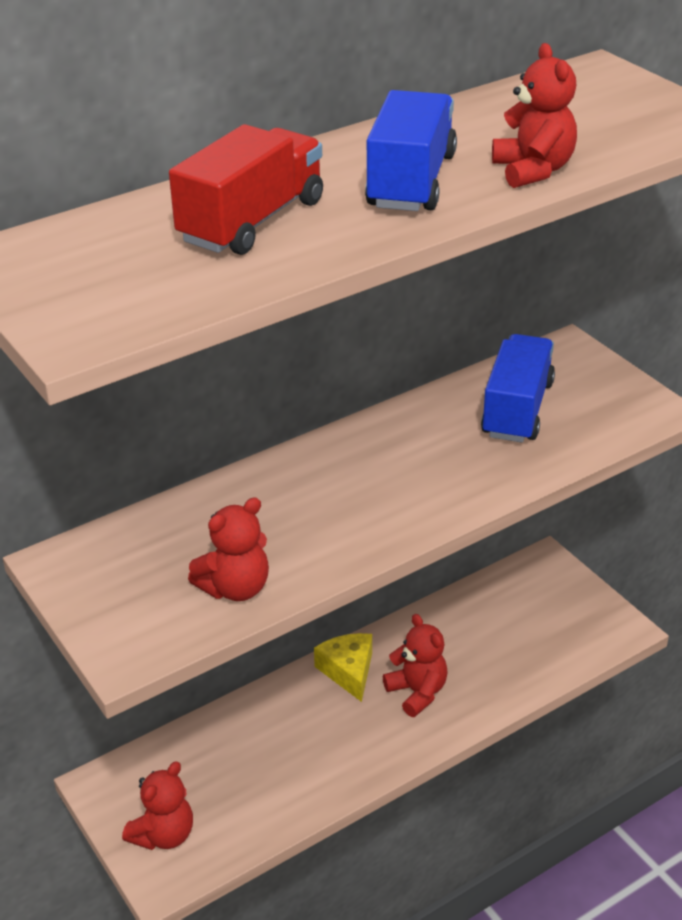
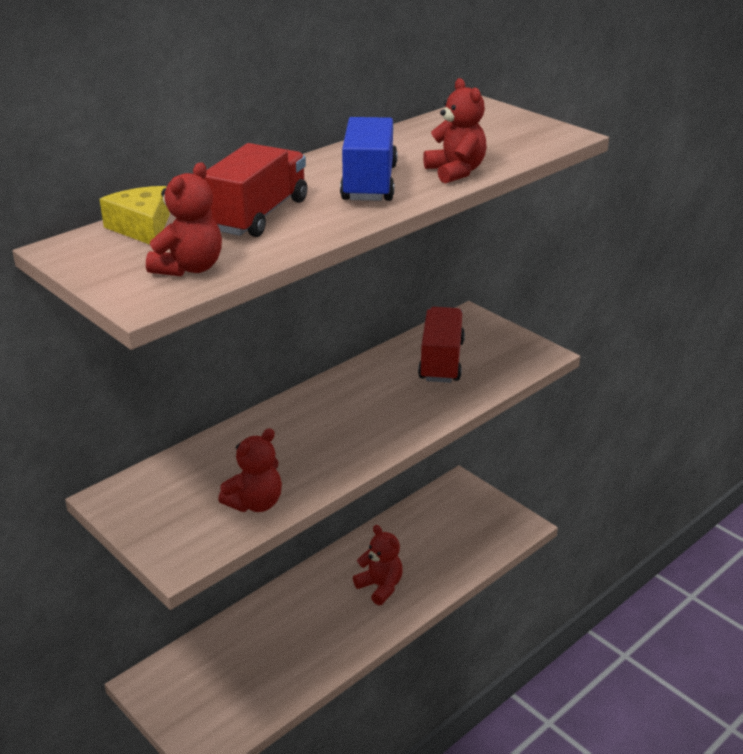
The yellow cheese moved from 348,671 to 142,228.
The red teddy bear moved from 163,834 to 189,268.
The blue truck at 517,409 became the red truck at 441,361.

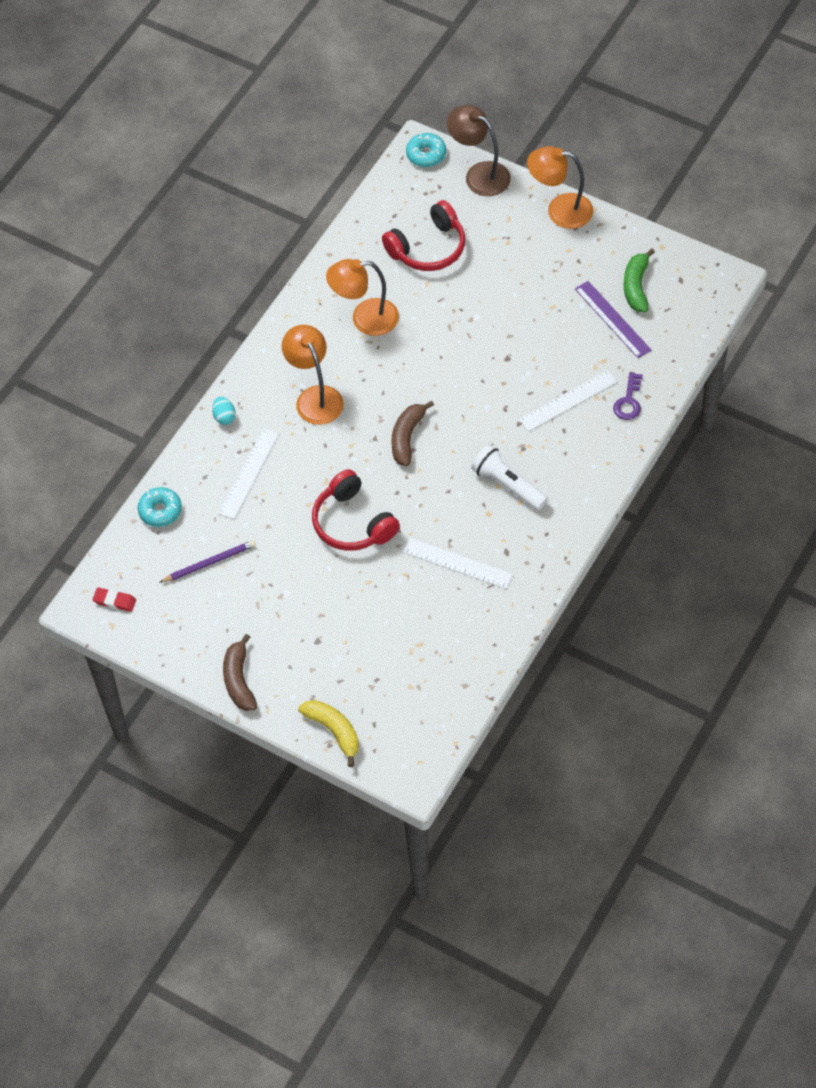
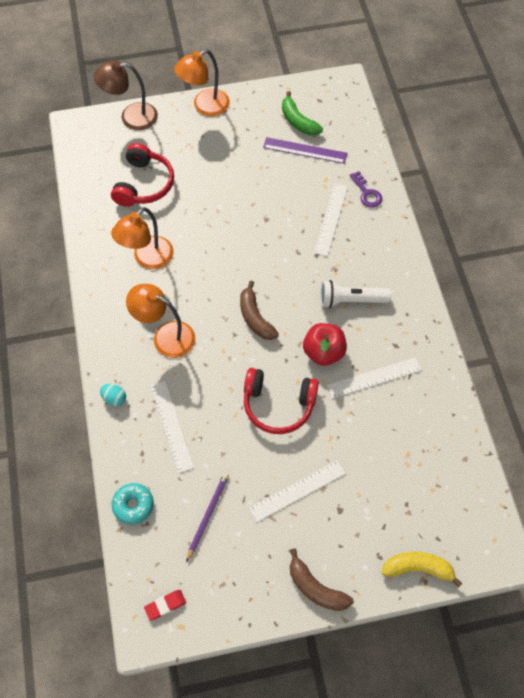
The white ruler at 297,491 appeared.
The red apple at 323,352 appeared.
The turquoise donut at 426,154 disappeared.

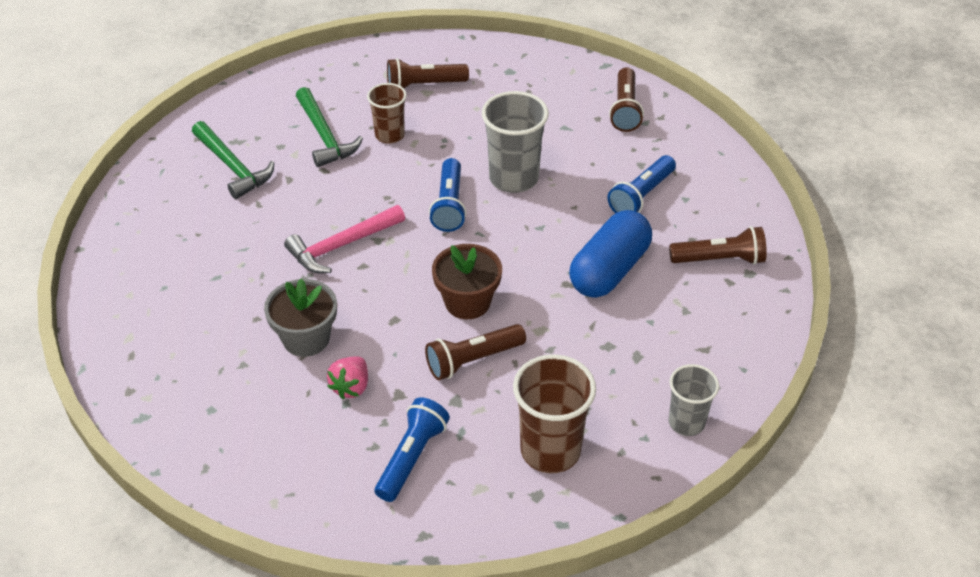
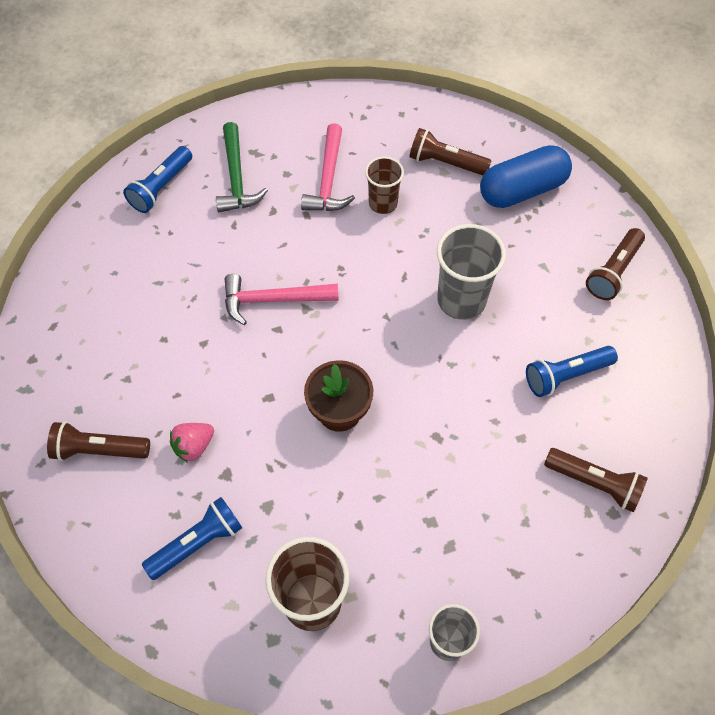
The brown flashlight moved from 473,360 to 99,450.
The blue flashlight moved from 449,205 to 161,187.
The green hammer at 324,135 became the pink hammer at 328,179.
The blue capsule moved from 609,270 to 522,190.
The grey flower pot at 306,338 disappeared.

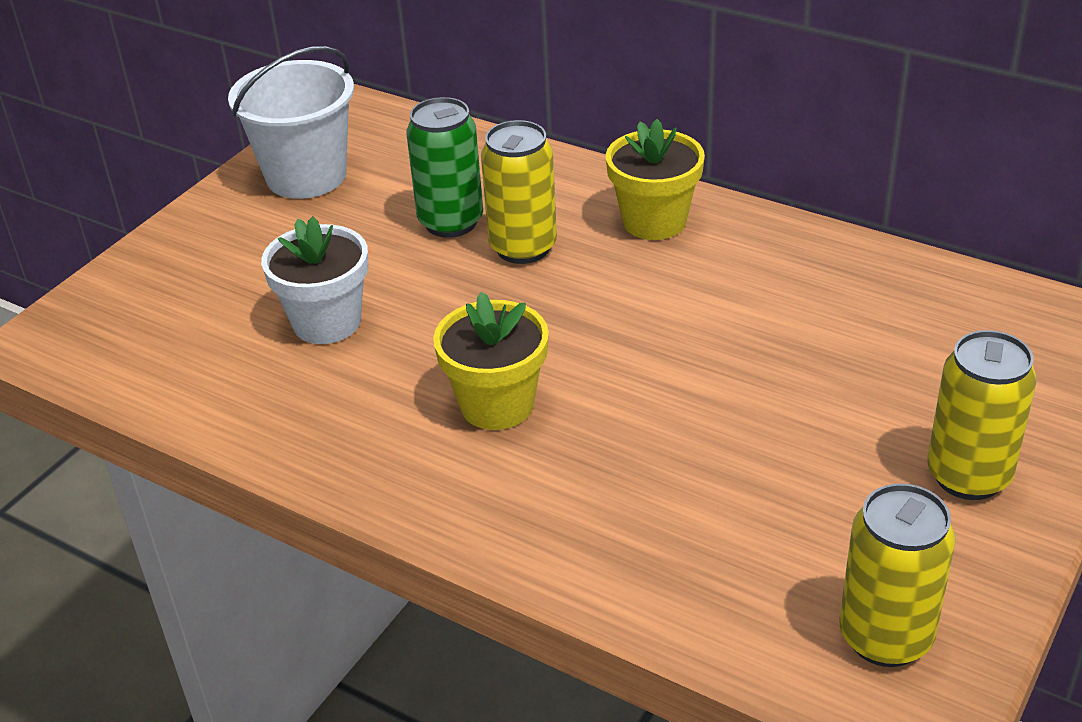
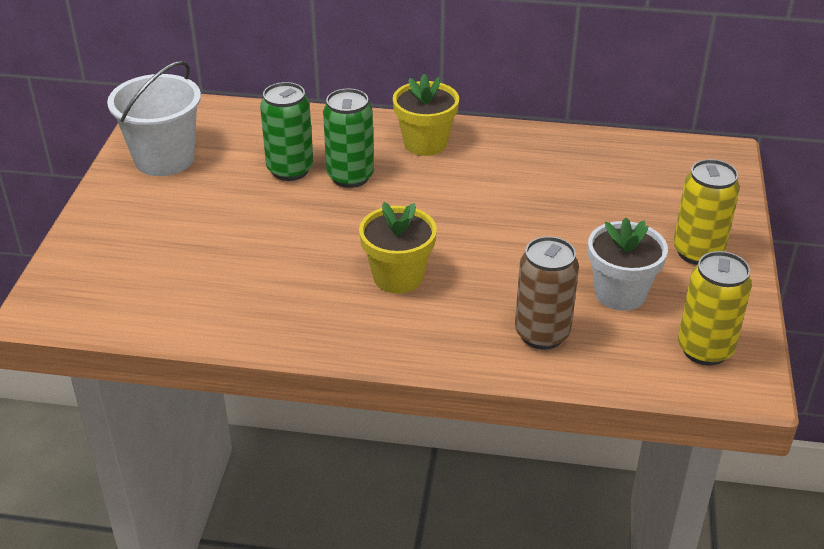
The yellow can at 523,248 became the green can at 350,176.
The brown can at 542,334 appeared.
The white flower pot moved from 327,322 to 620,293.

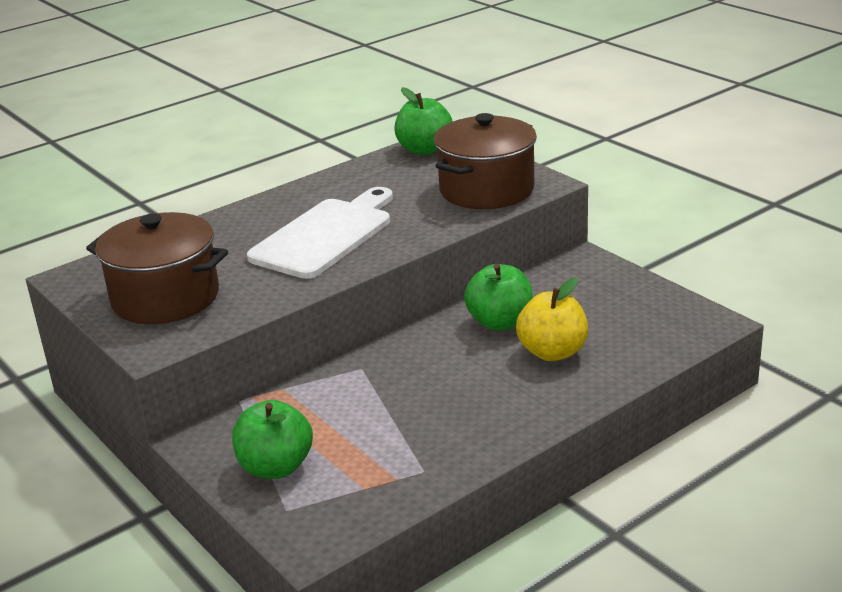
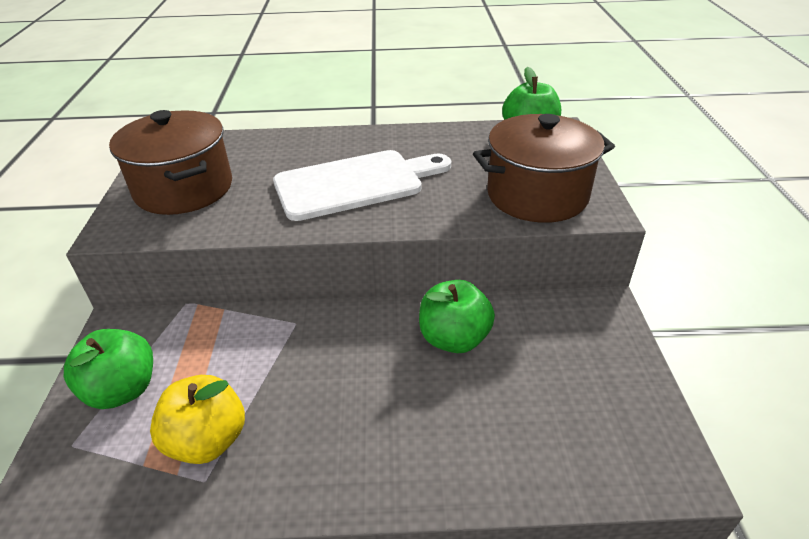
The yellow apple moved from 552,352 to 207,440.

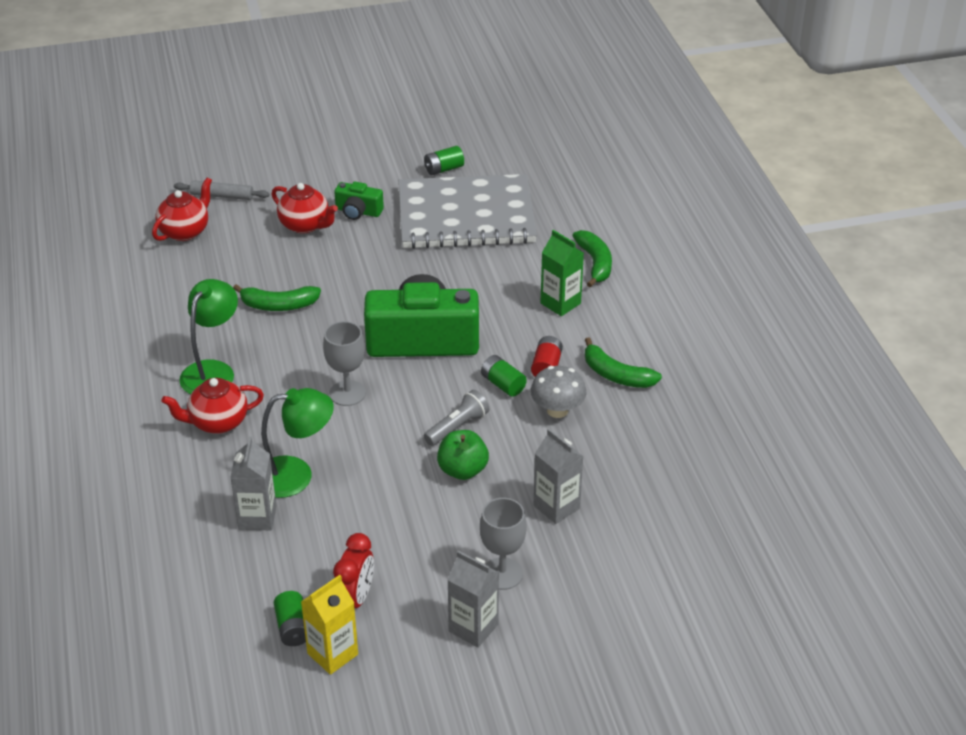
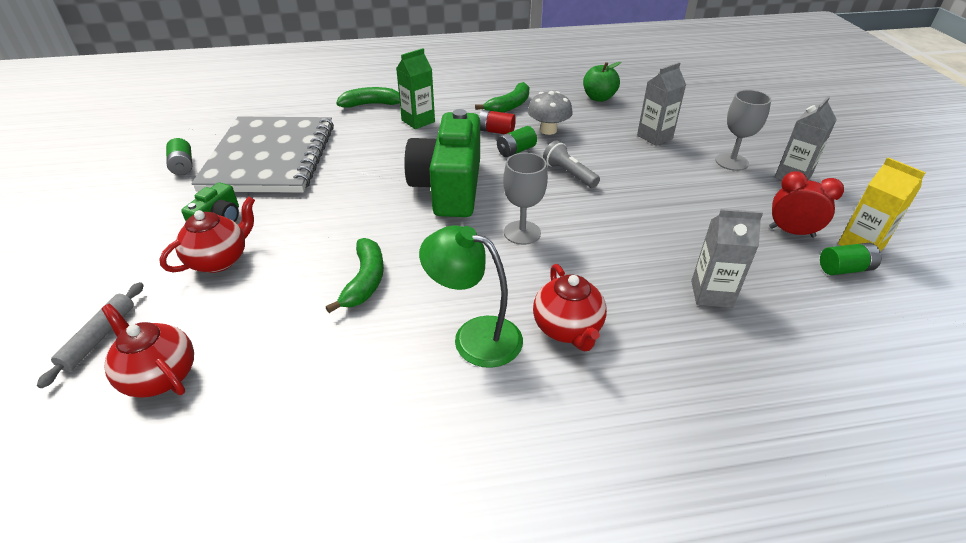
The green apple moved from 462,470 to 599,98.
The green lamp at 296,475 disappeared.

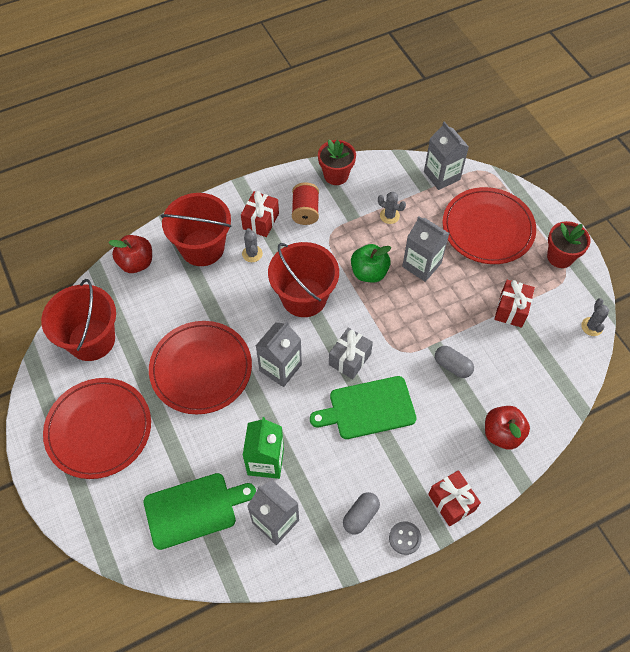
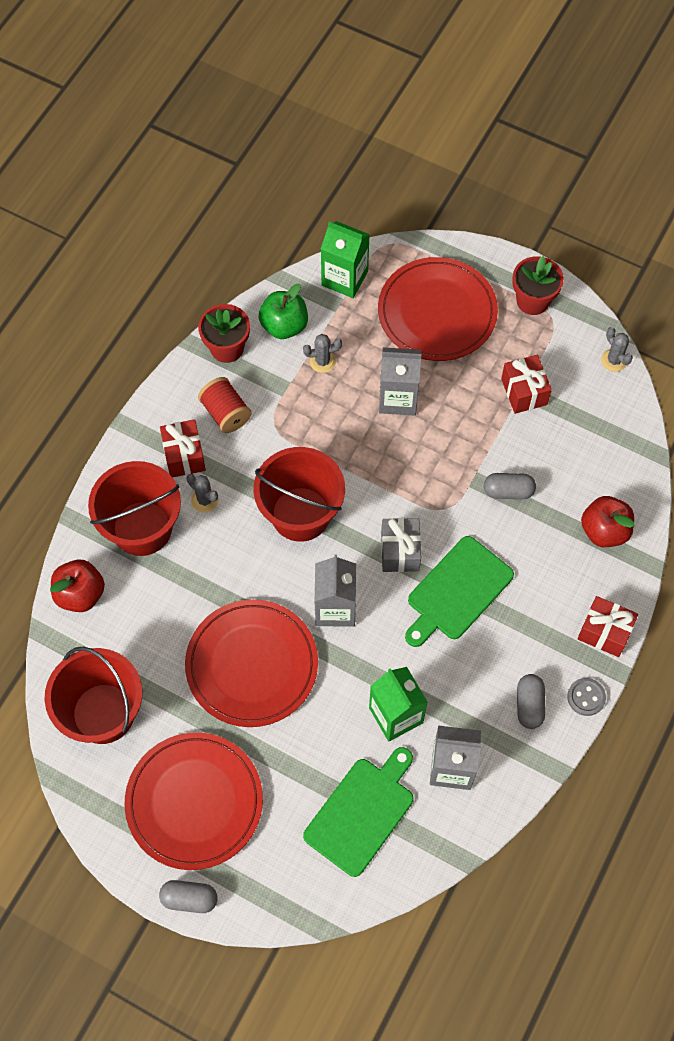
The grey capsule at 189,898 appeared.
The green apple moved from 369,272 to 284,325.
The grey carton at 442,176 became the green carton at 344,278.

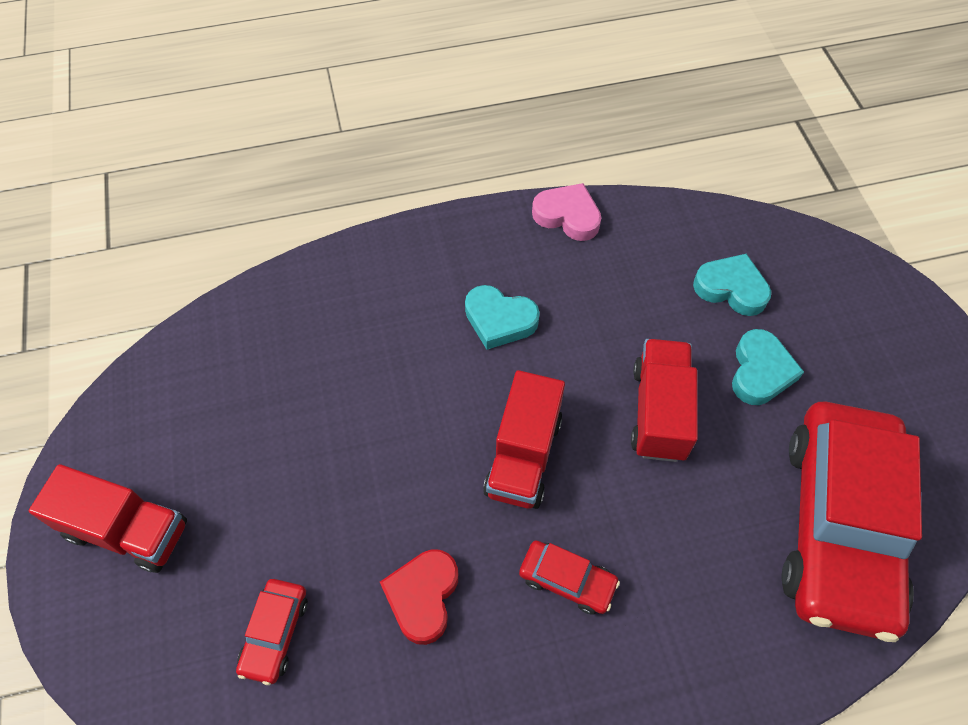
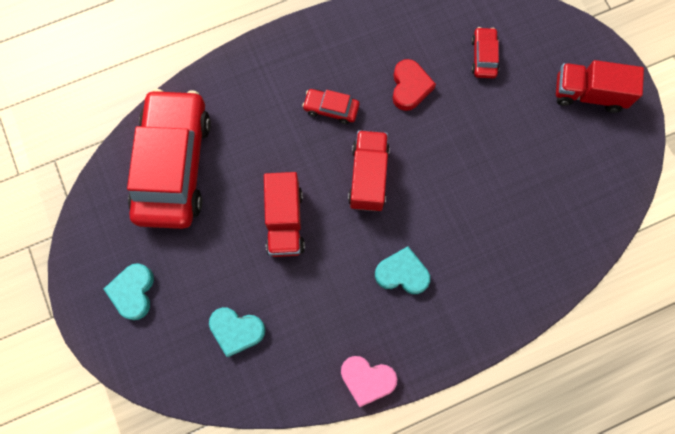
The turquoise heart moved from 760,371 to 133,292.

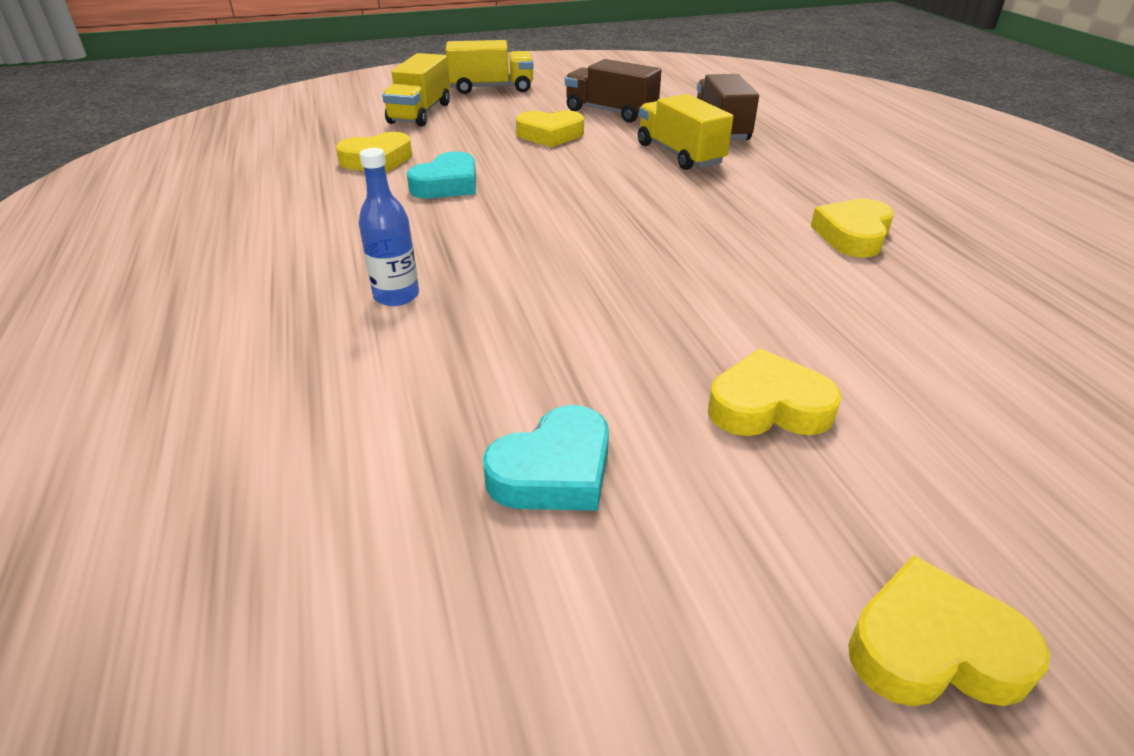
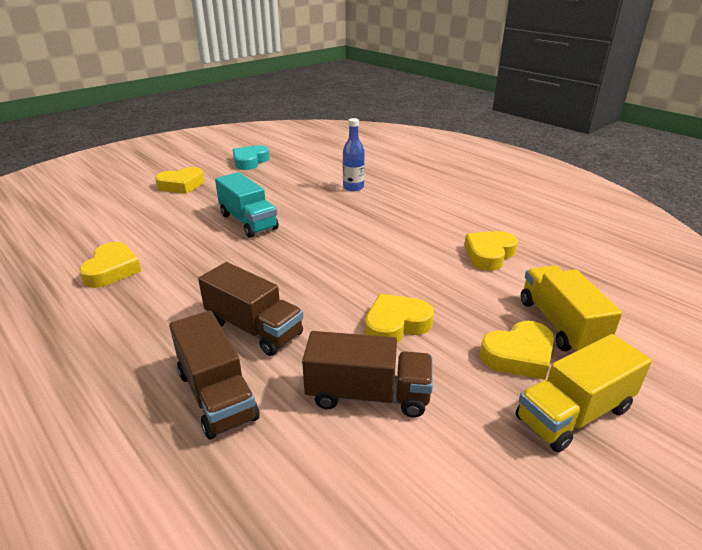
The yellow truck at 679,154 became the brown truck at 254,328.
The turquoise truck at 248,222 appeared.
The yellow heart moved from 933,648 to 518,355.
The turquoise heart at 447,184 disappeared.

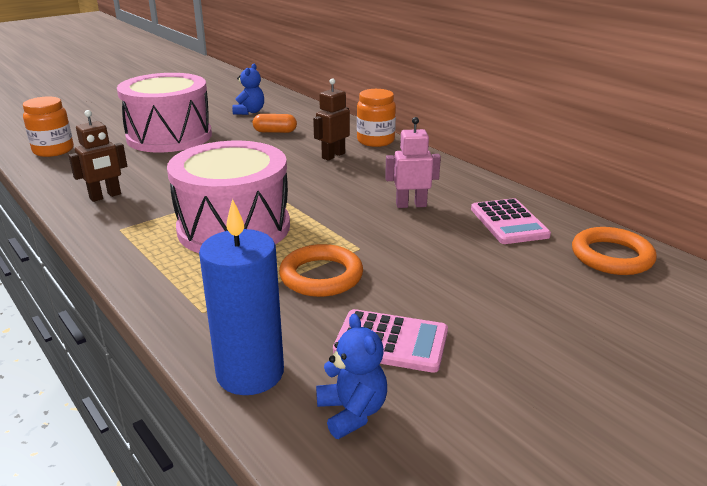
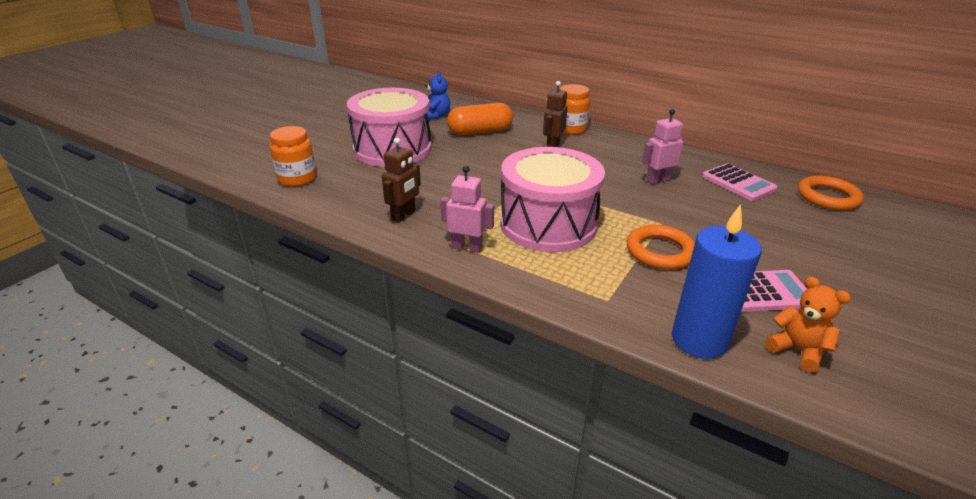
The pink robot at 467,247 appeared.
The orange capsule at 275,131 changed to 1.70 times the size.
The blue teddy bear at 352,412 became the orange teddy bear at 797,350.

